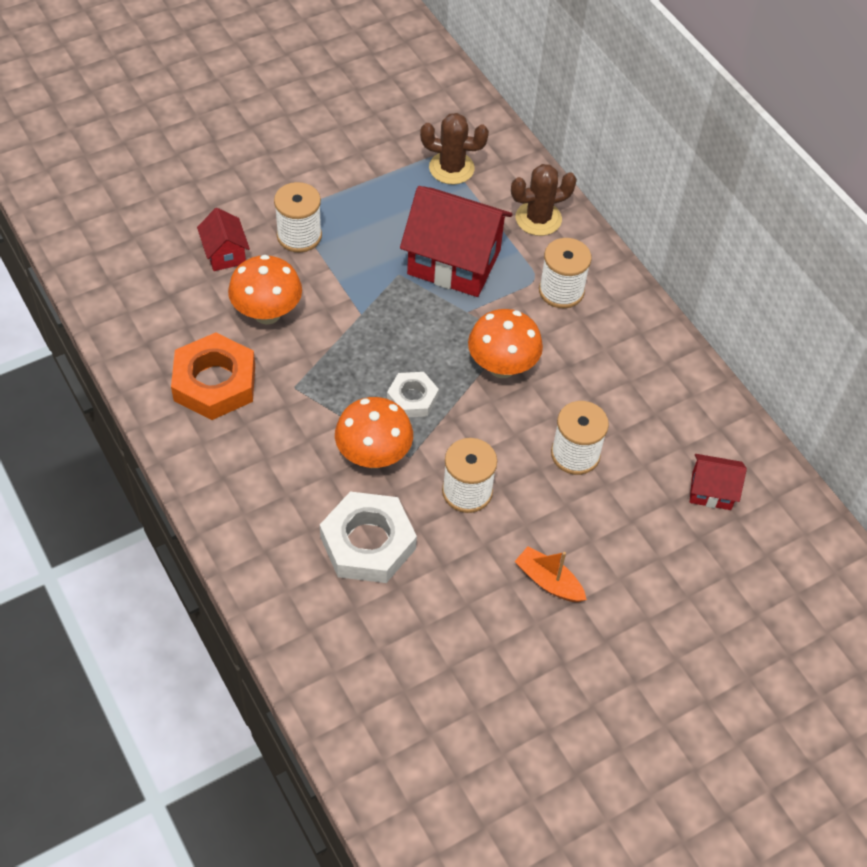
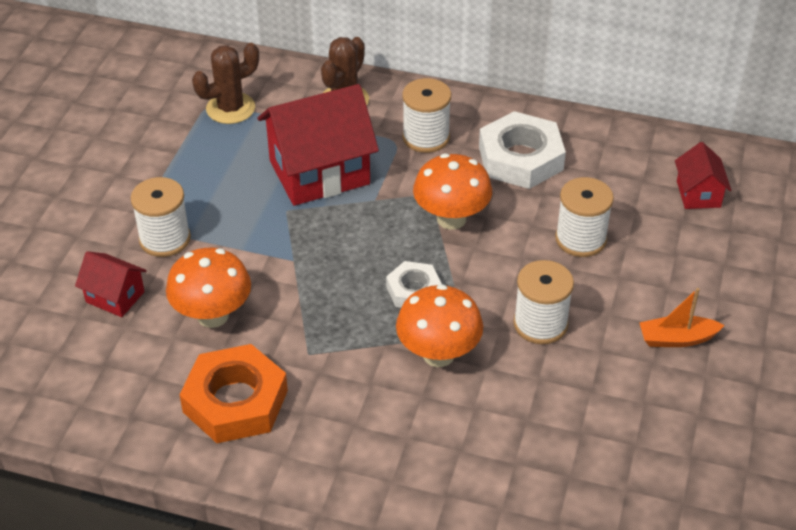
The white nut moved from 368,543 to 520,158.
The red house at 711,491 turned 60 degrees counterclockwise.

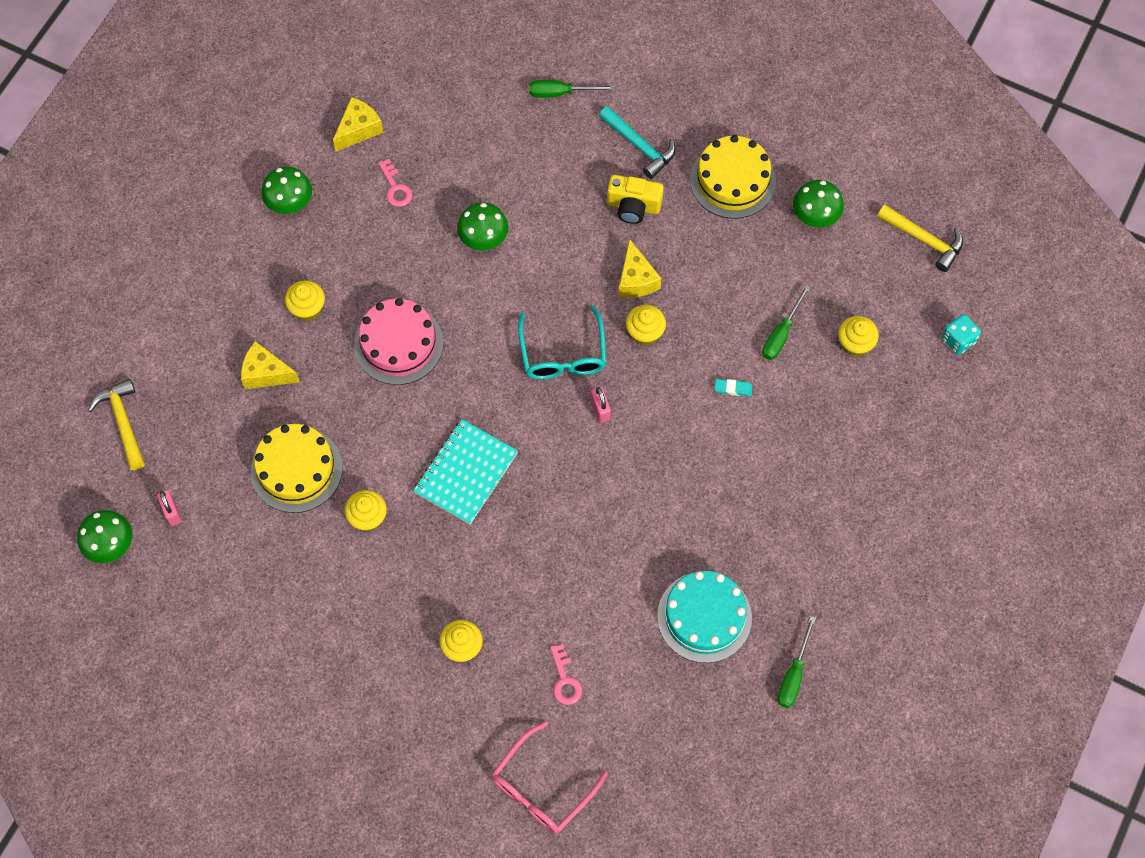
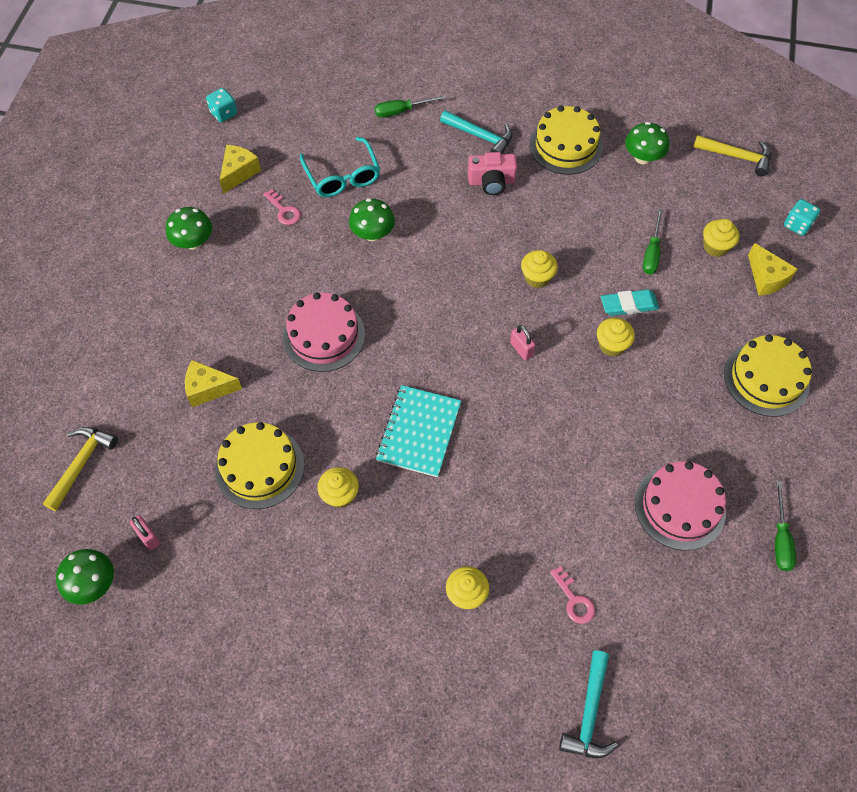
The yellow hammer at 123,422 turned 60 degrees clockwise.
The turquoise dice at 224,113 appeared.
The turquoise glasses moved from 563,353 to 342,176.
The yellow camera at 633,206 became the pink camera at 491,182.
The pink glasses at 542,787 was replaced by the turquoise hammer at 589,713.
The yellow cupcake moved from 307,309 to 611,345.
The turquoise eraser at 733,388 changed to 1.69 times the size.
The turquoise cake at 704,617 became the pink cake at 680,506.
The yellow cake at 766,378 appeared.
The yellow cheese moved from 636,279 to 766,278.

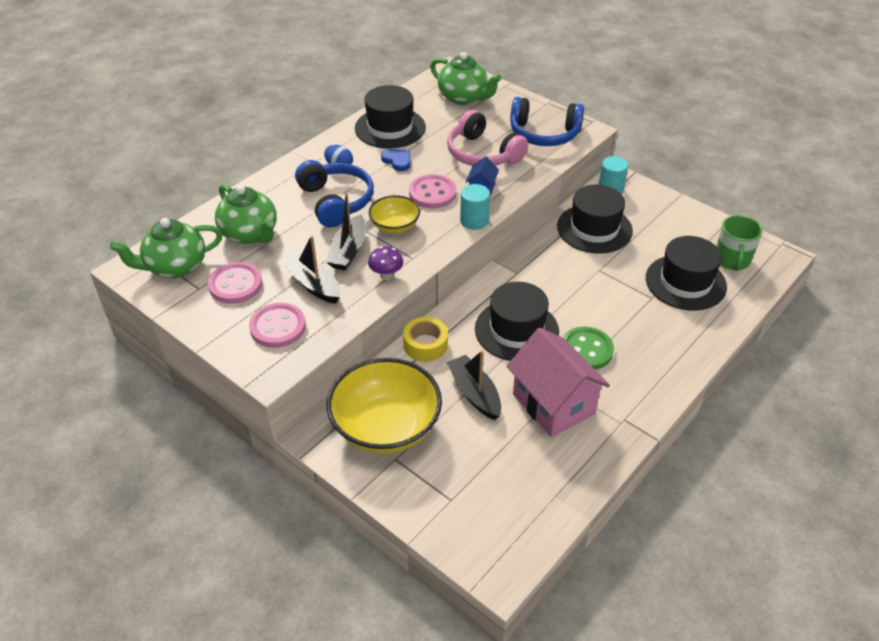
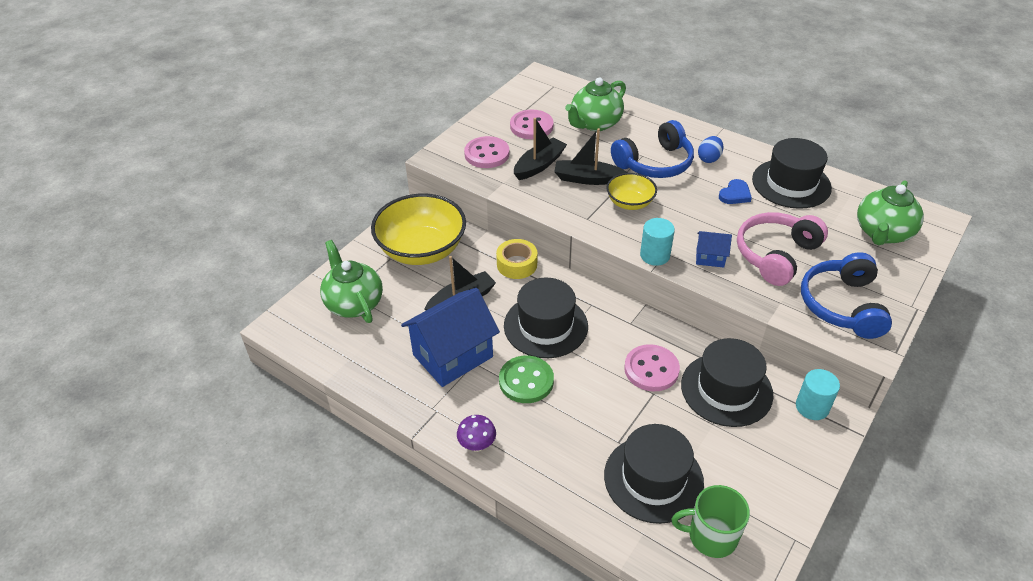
The green teapot moved from 175,267 to 354,303.
The pink house at 553,404 became the blue house at 453,356.
The purple mushroom moved from 386,275 to 477,445.
The pink button moved from 432,193 to 651,369.

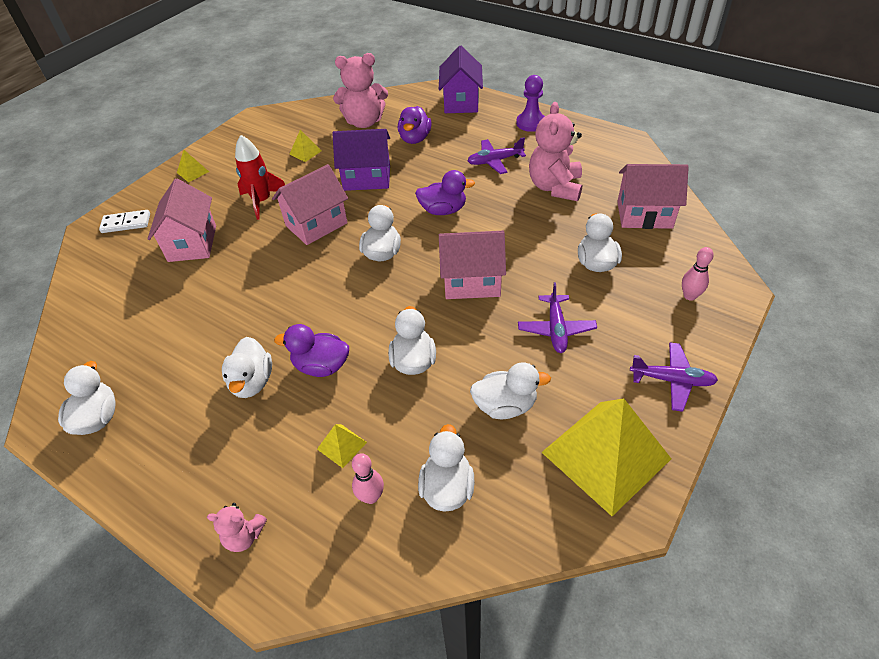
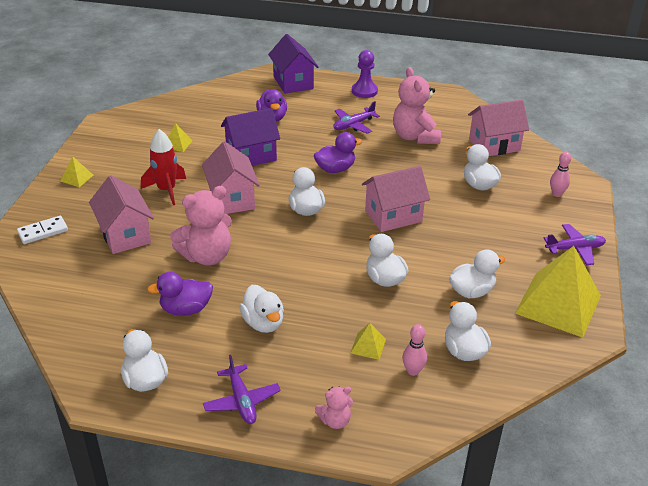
The purple duck moved from 321,366 to 186,309.
The pink teddy bear moved from 364,122 to 207,256.
The pink house at 316,224 turned 45 degrees counterclockwise.
The purple plane moved from 556,329 to 242,401.

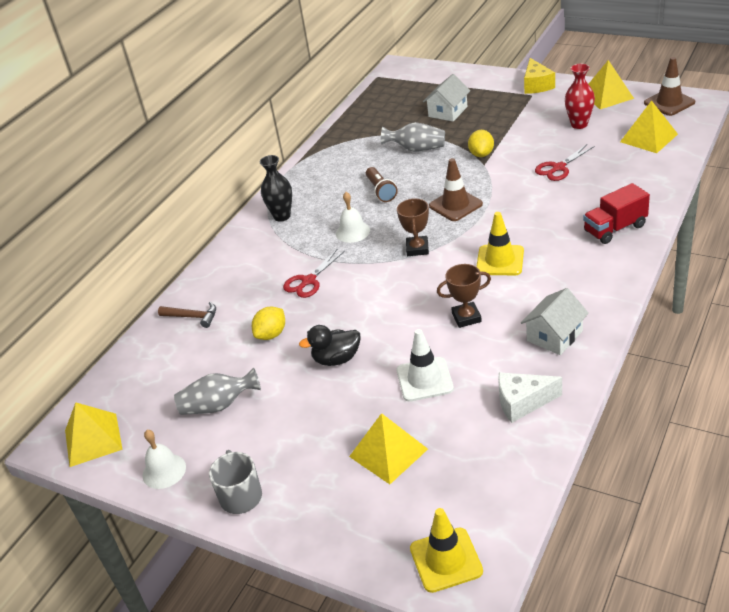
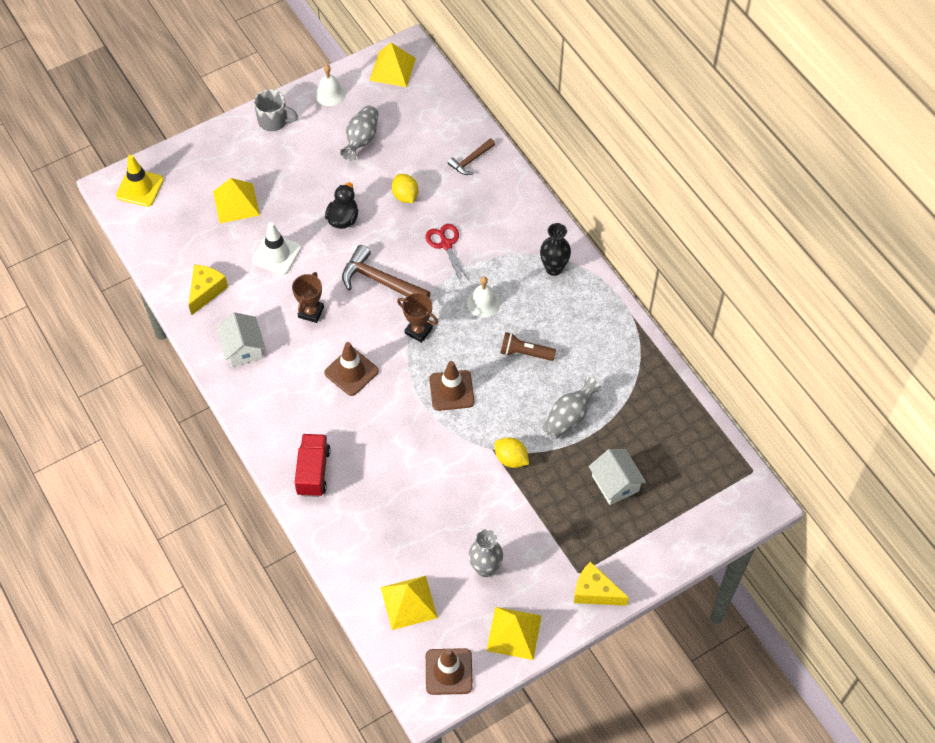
The white cheese at 522,402 became the yellow cheese at 206,291.
The yellow traffic cone at 500,260 became the brown traffic cone at 351,372.
The brown hammer at 380,281 appeared.
The red vase at 579,124 became the grey vase at 485,568.
The red scissors at 558,168 disappeared.

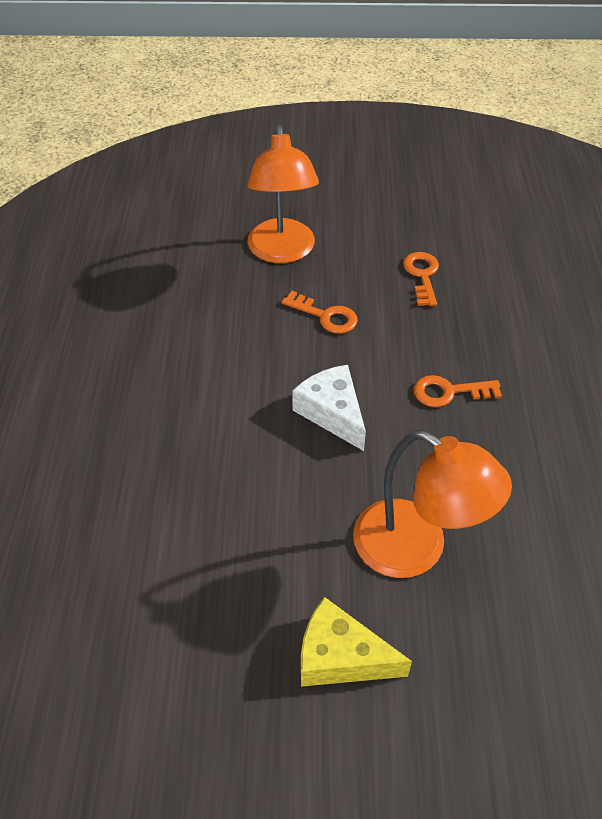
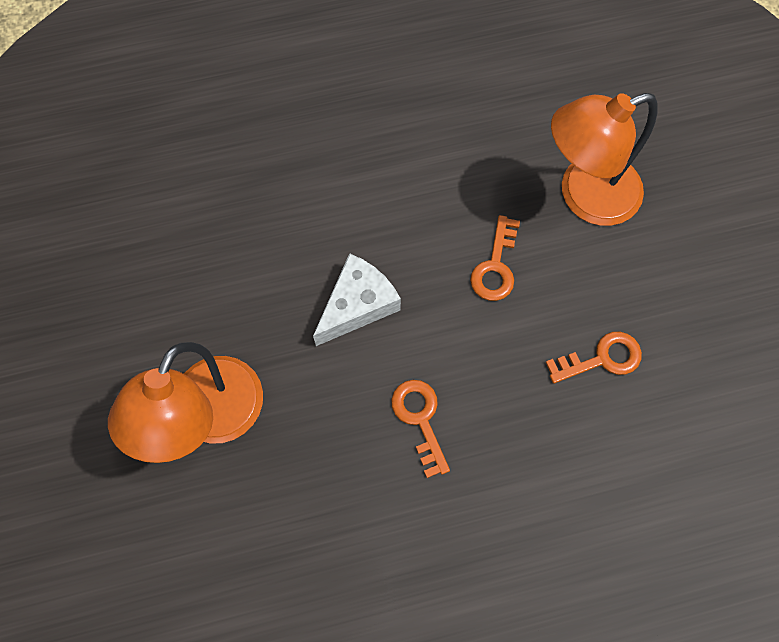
The yellow cheese at 340,657 disappeared.

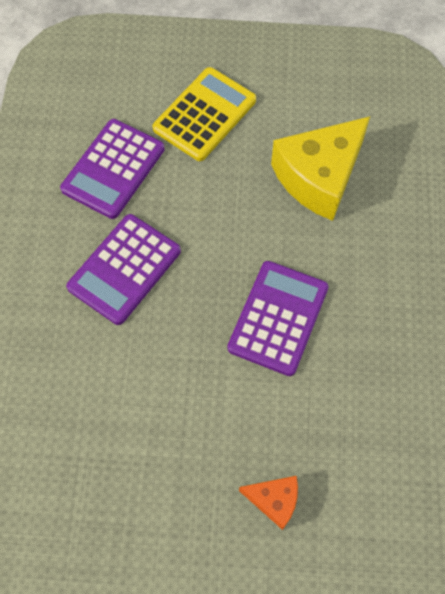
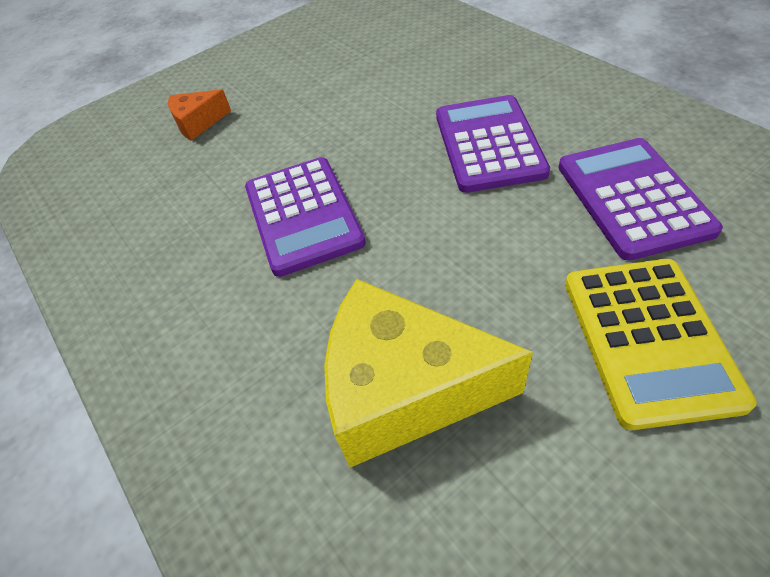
The yellow cheese at 319,177 turned 90 degrees counterclockwise.

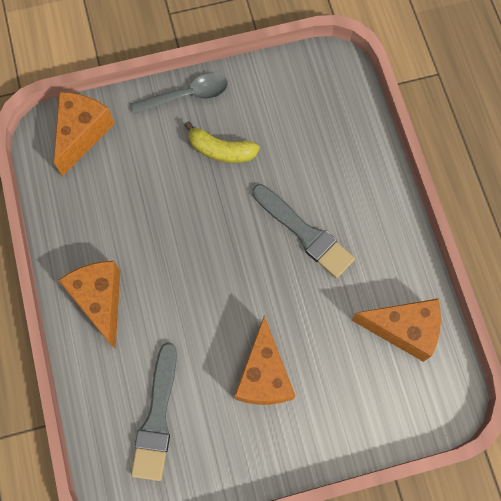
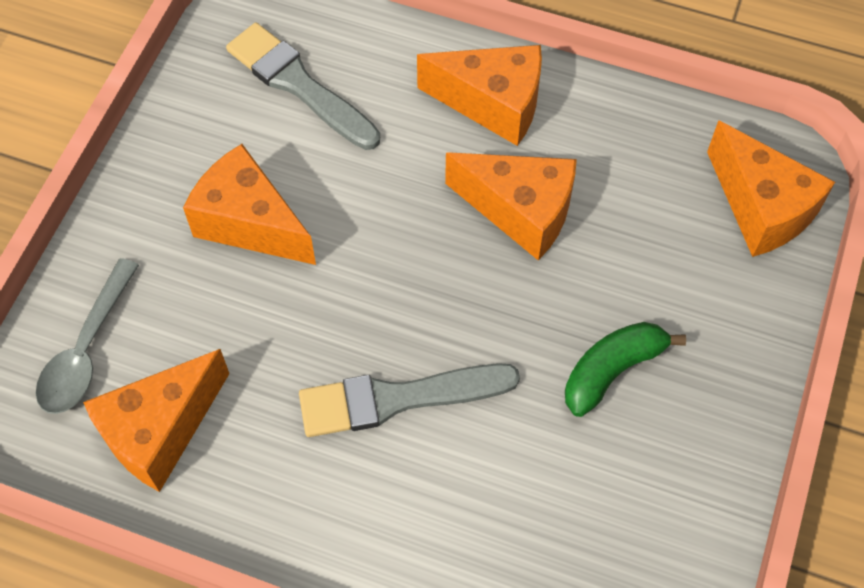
The grey spoon moved from 187,95 to 87,349.
The orange cheese at 520,212 appeared.
The yellow banana at 221,150 became the green banana at 612,370.

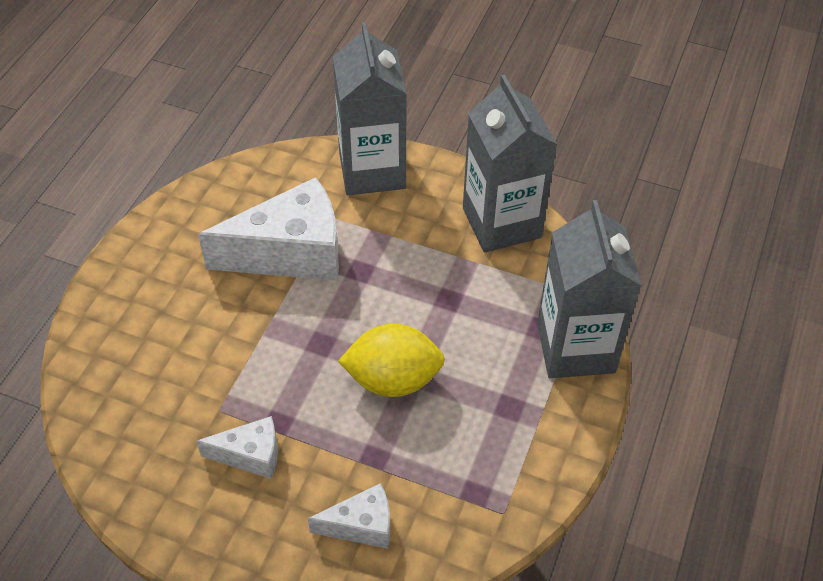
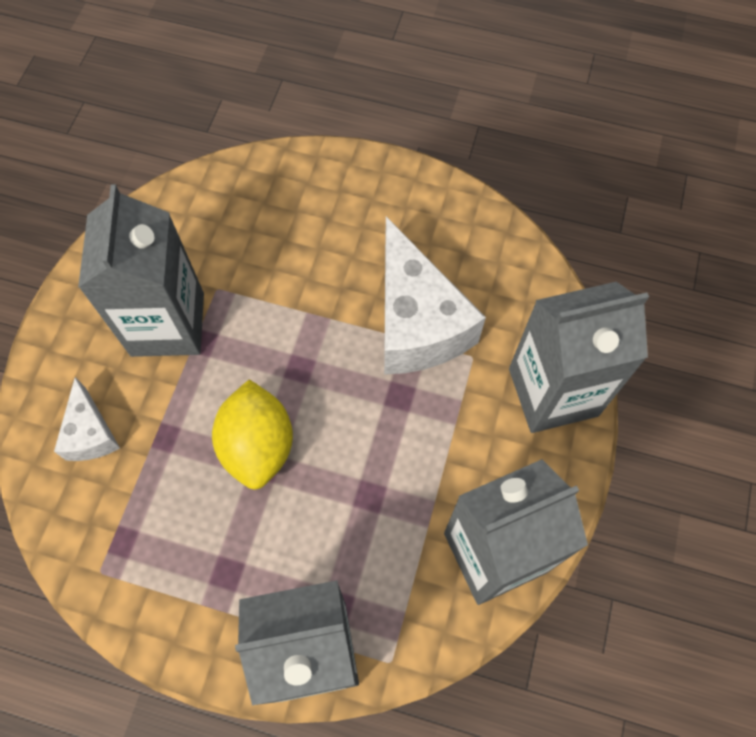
The white cheese at 250,455 was replaced by the grey carton at 167,324.

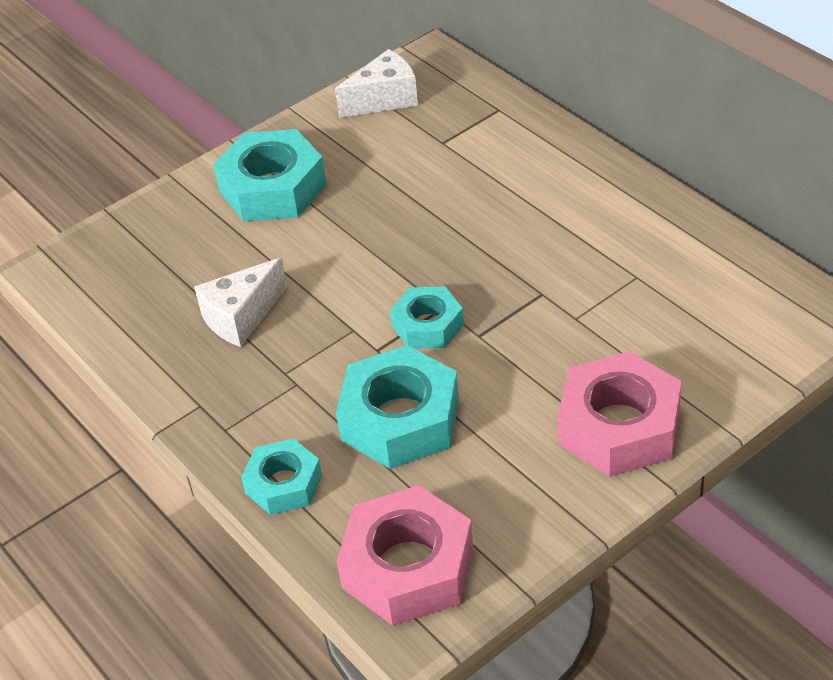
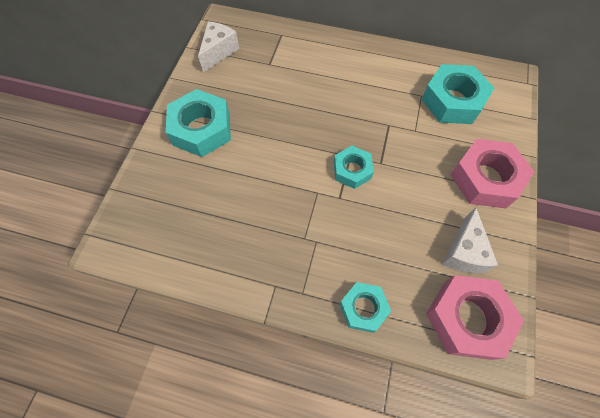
The turquoise nut moved from 400,419 to 452,101.
The white cheese moved from 241,317 to 463,252.

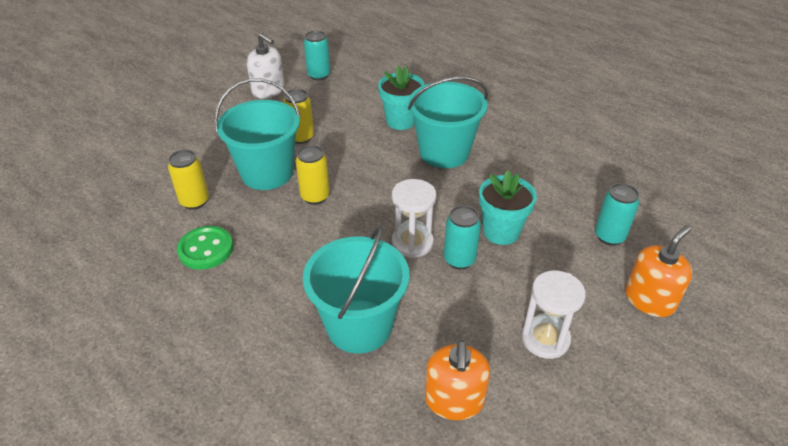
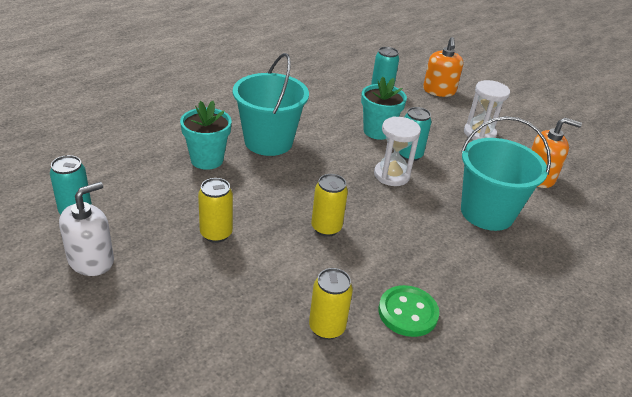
The orange soap dispenser at 649,300 turned 135 degrees counterclockwise.
The turquoise bucket at 267,173 disappeared.

